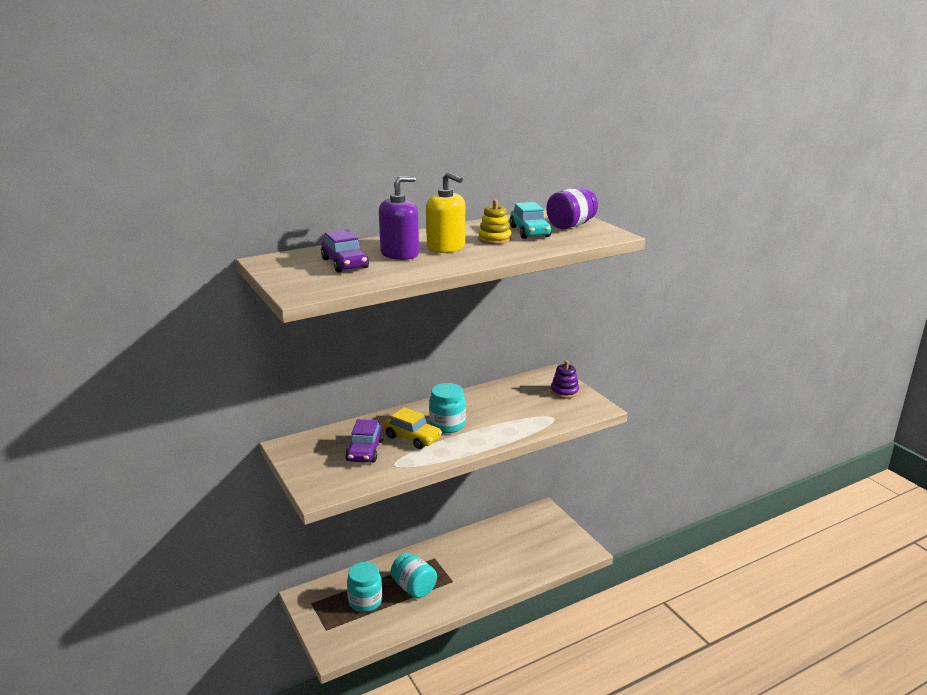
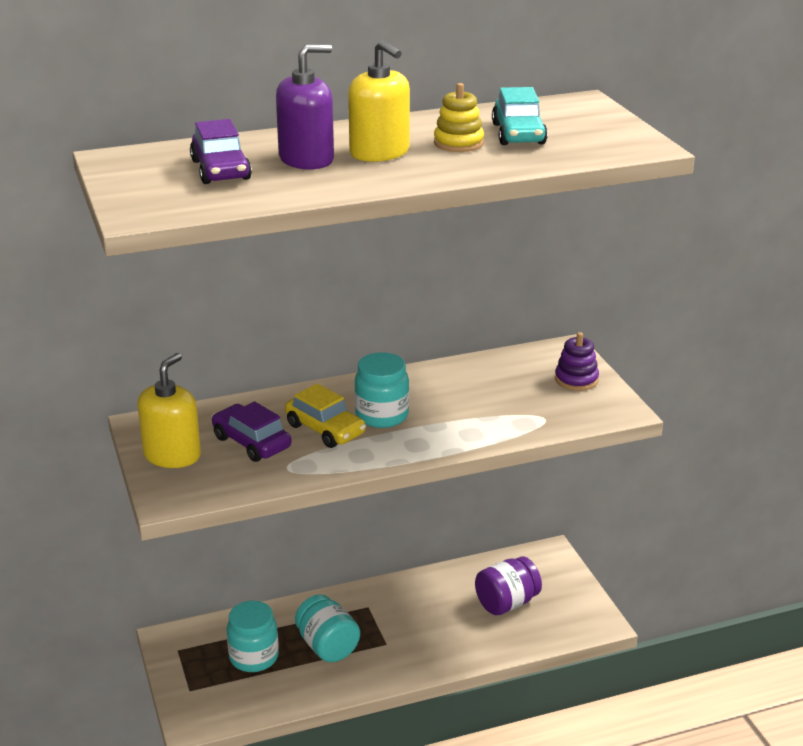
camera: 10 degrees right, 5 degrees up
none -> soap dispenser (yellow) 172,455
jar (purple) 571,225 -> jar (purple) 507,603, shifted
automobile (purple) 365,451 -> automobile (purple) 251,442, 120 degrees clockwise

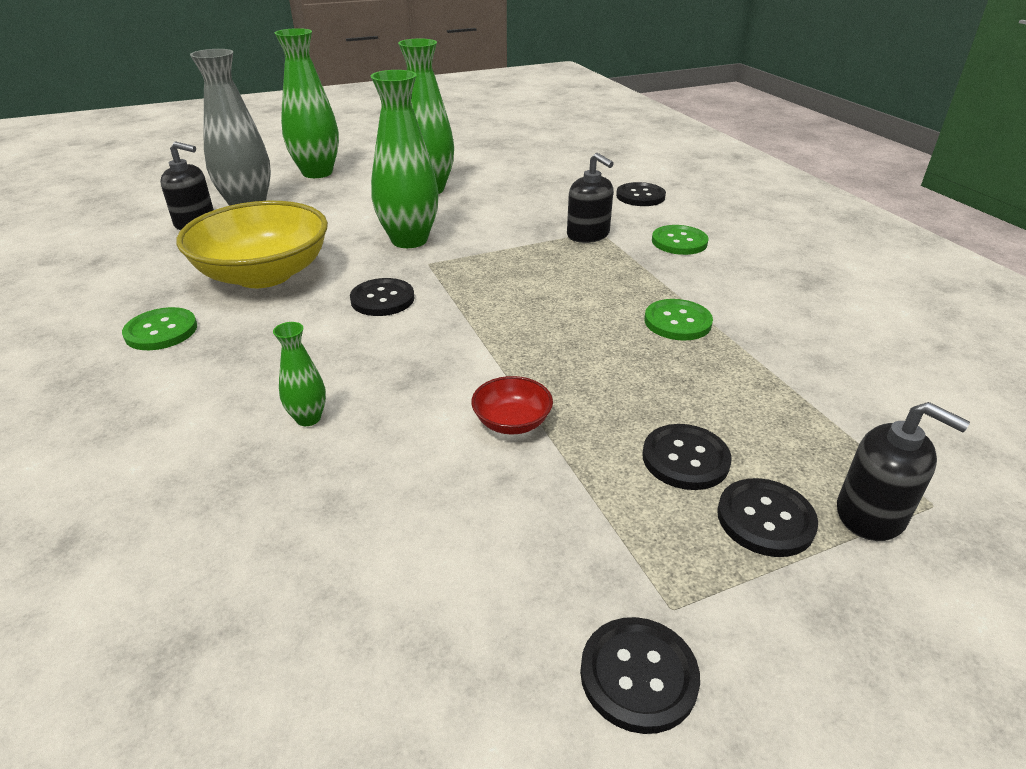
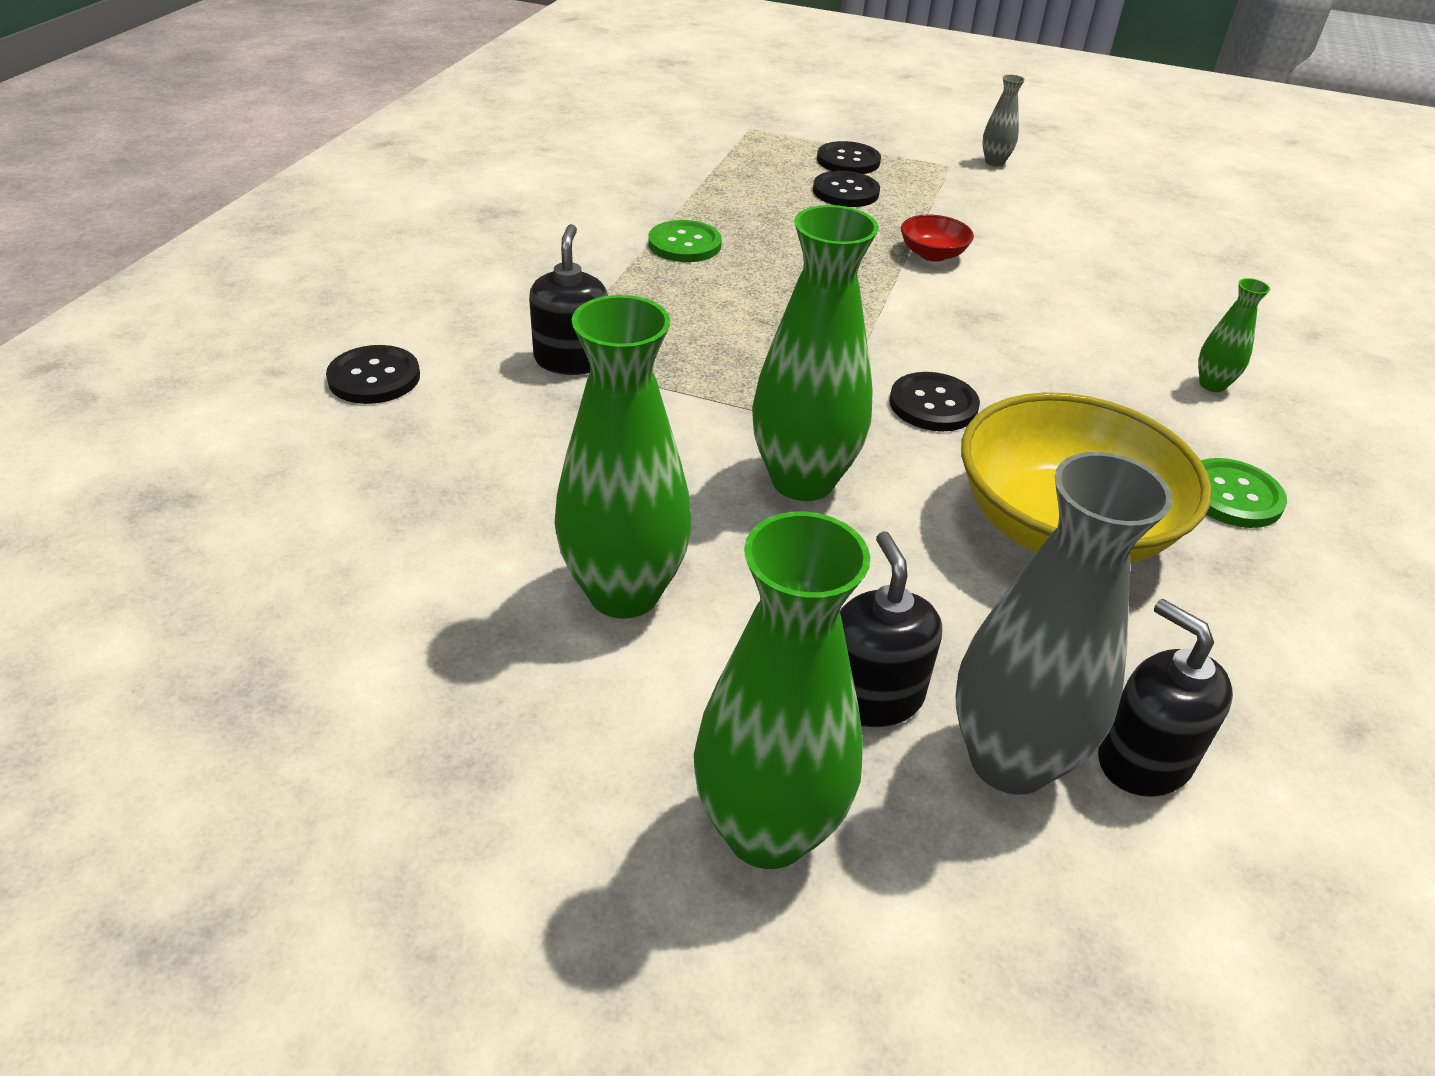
camera: 140 degrees left, 5 degrees up
sewing button (emerald) 679,242 -> none
flower vase (emerald) 308,418 -> flower vase (emerald) 1212,385, shifted
soap dispenser (ebony) 871,514 -> soap dispenser (ebony) 872,696, shifted
sewing button (ebony) 638,675 -> flower vase (ash-grey) 994,162

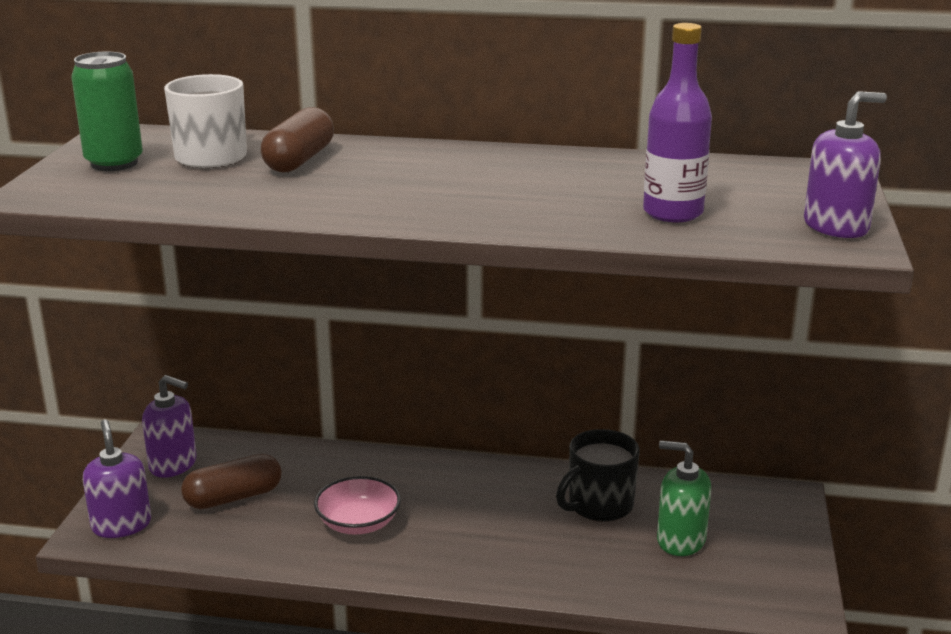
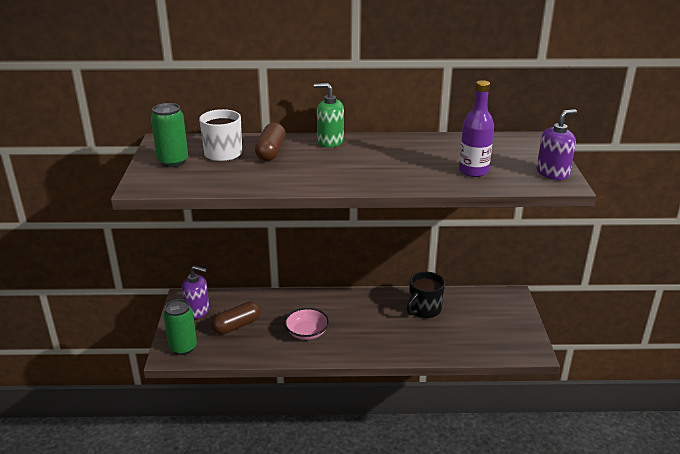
camera: 10 degrees left, 5 degrees up
soap dispenser (emerald) 680,540 -> soap dispenser (emerald) 330,141, shifted
soap dispenser (purple) 121,525 -> tin (emerald) 183,347

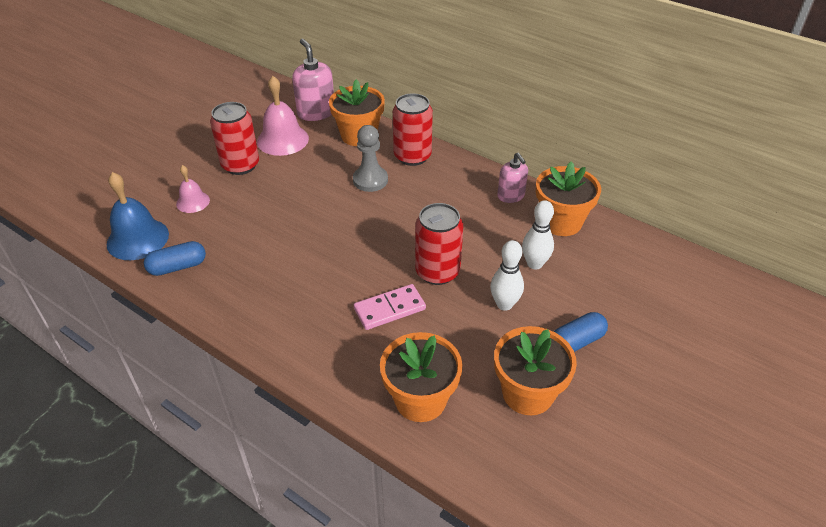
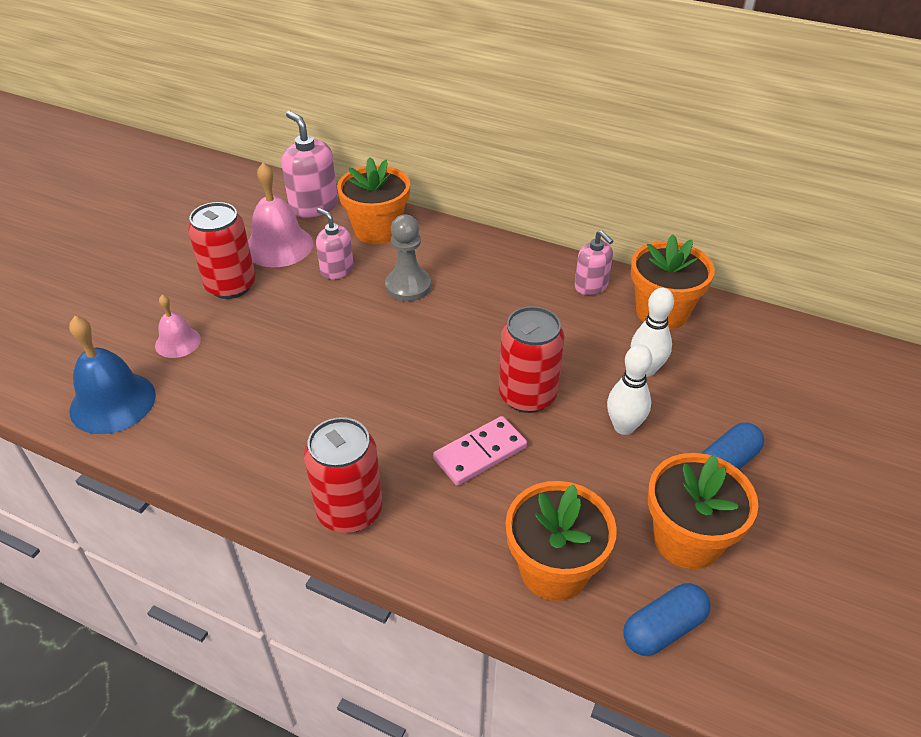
camera: 10 degrees left, 0 degrees up
none -> soap dispenser (rosy) 337,270
capsule (blue) 177,267 -> capsule (blue) 663,629, shifted
tin (red) 412,156 -> tin (red) 349,511, shifted

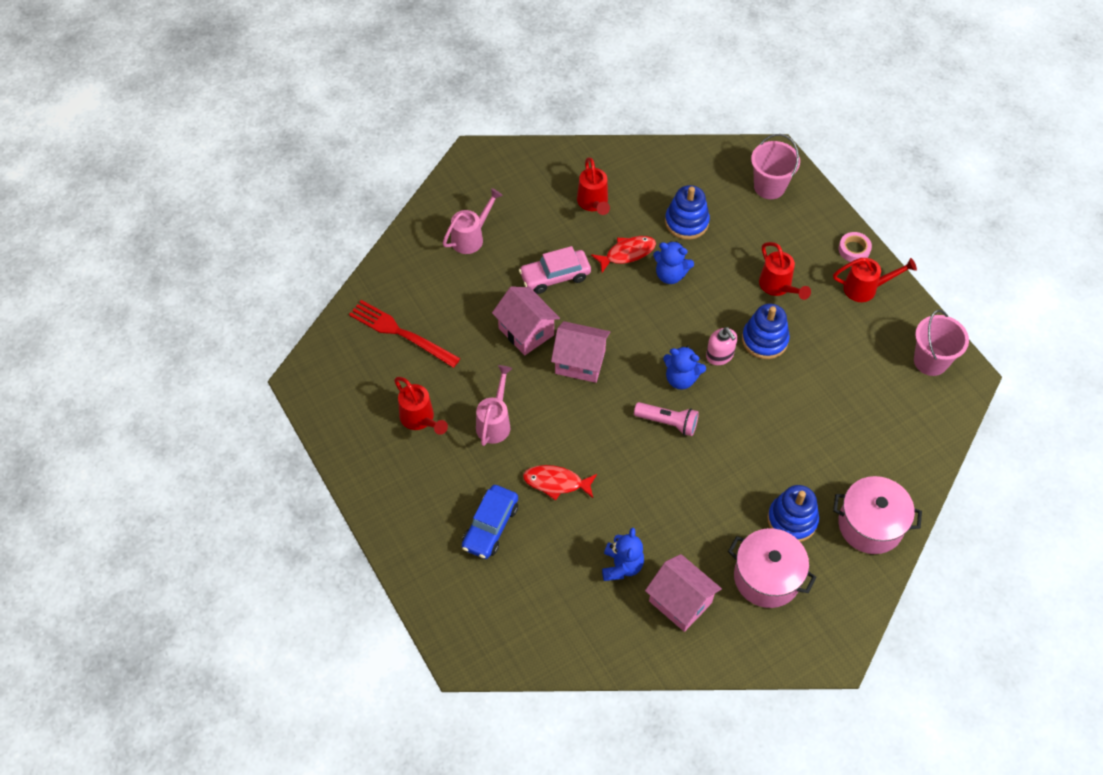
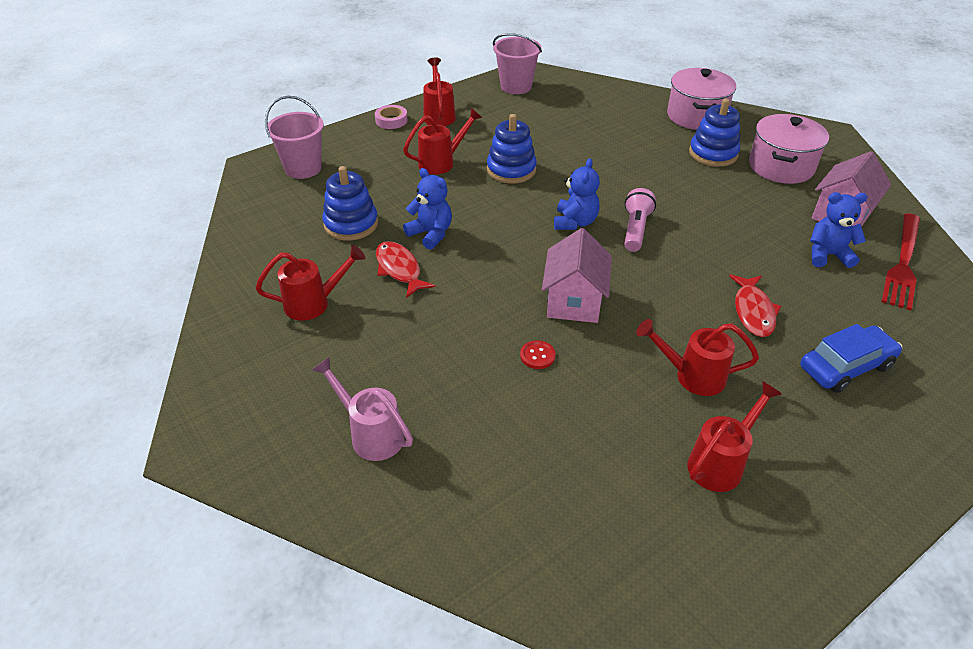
camera: 95 degrees left, 15 degrees down
automobile (rosy) 555,276 -> none
soap dispenser (rosy) 719,355 -> none
dinner fork (red) 401,333 -> dinner fork (red) 903,263, shifted
house (rosy) 526,331 -> sewing button (red) 537,356
watering can (rosy) 495,422 -> watering can (red) 692,376
automobile (blue) 490,526 -> automobile (blue) 845,367, 45 degrees counterclockwise
teddy (blue) 670,275 -> teddy (blue) 431,234, 60 degrees counterclockwise

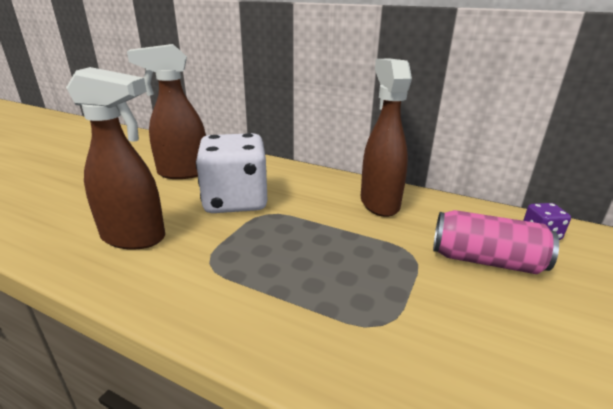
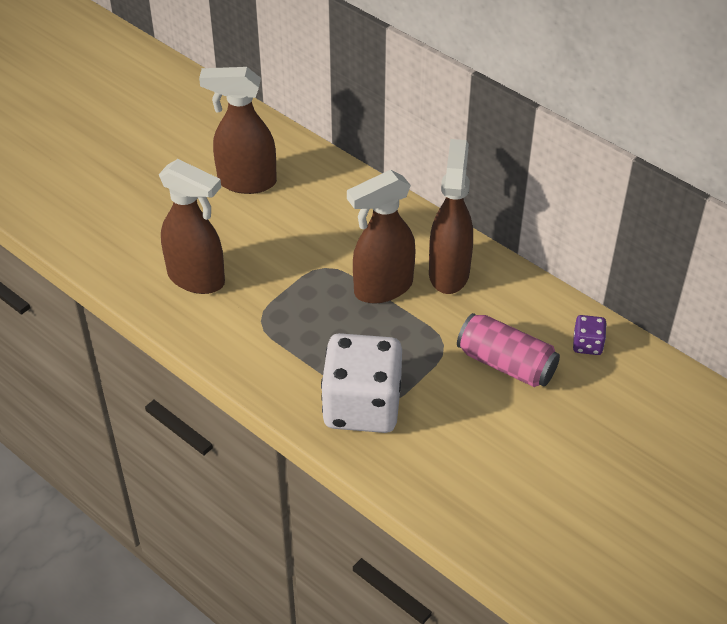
camera: 15 degrees right, 20 degrees up
none -> spray cleaner (brown) 382,288
die (white) 235,200 -> die (white) 362,406, shifted

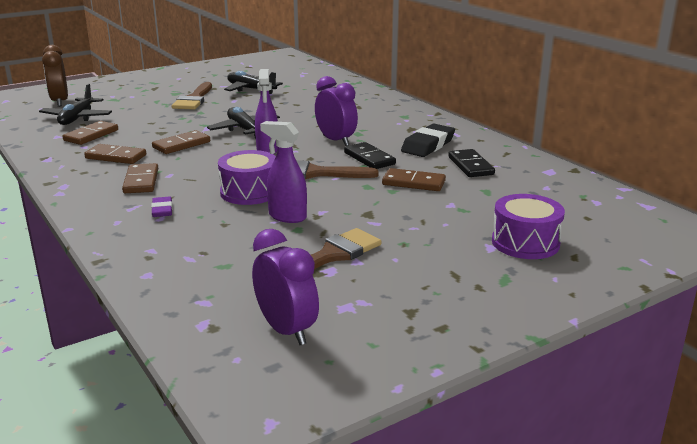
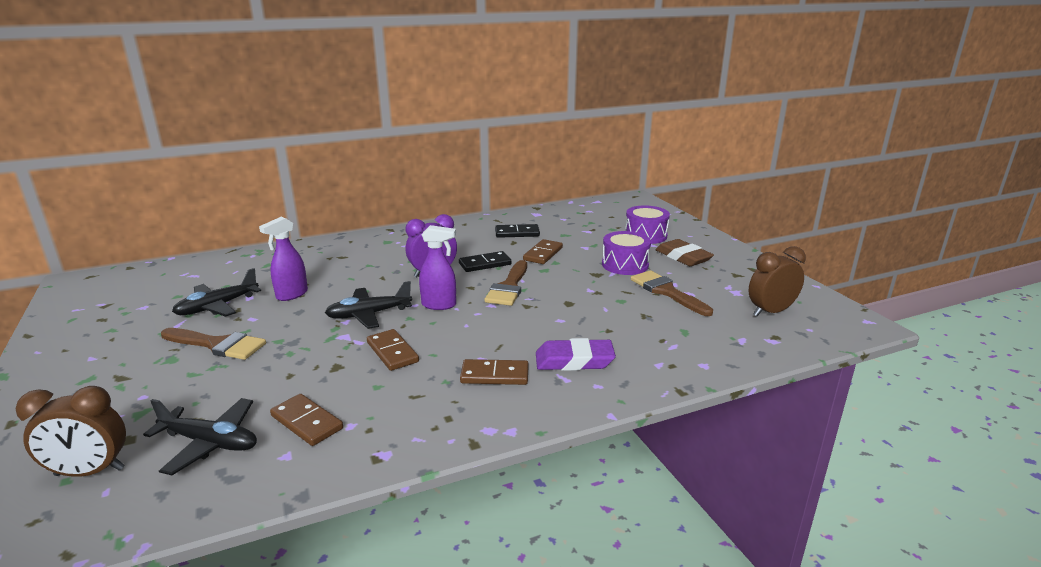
camera: 80 degrees left, 0 degrees up
domino (brown) 116,157 -> none
gum eraser (ebony) 428,145 -> none
none -> gum eraser (brown) 683,257
drum (purple) 249,192 -> drum (purple) 625,265, shifted
spray cleaner (purple) 287,216 -> spray cleaner (purple) 291,295, shifted
alarm clock (purple) 286,330 -> alarm clock (brown) 770,312
gum eraser (purple) 162,210 -> gum eraser (purple) 574,360, x1.82

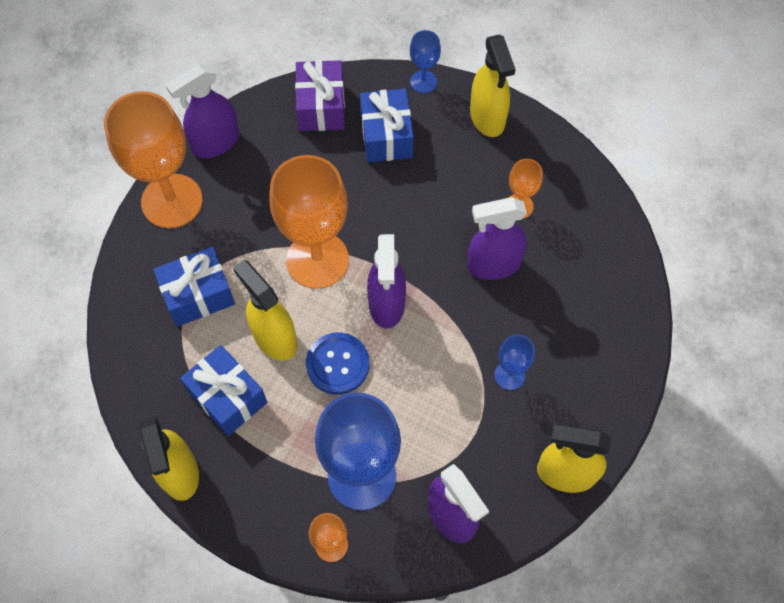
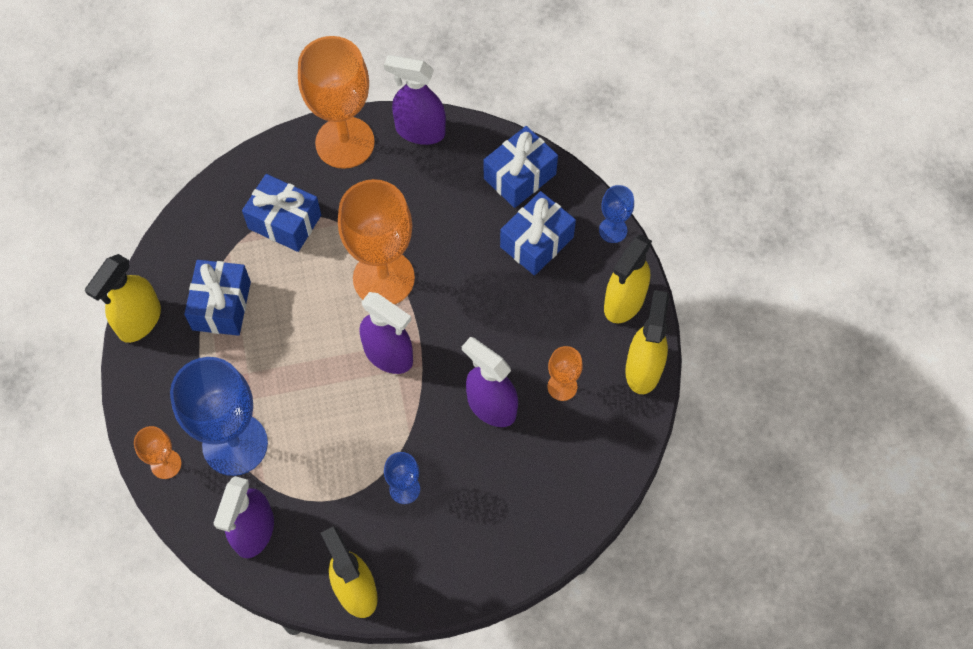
camera: 50 degrees right, 0 degrees up
sewing button (blue) 337,364 -> none
spray cleaner (yellow) 274,338 -> spray cleaner (yellow) 643,369, shifted
present (purple) 321,106 -> present (blue) 519,176
spray cleaner (purple) 386,304 -> spray cleaner (purple) 389,355, 105 degrees counterclockwise

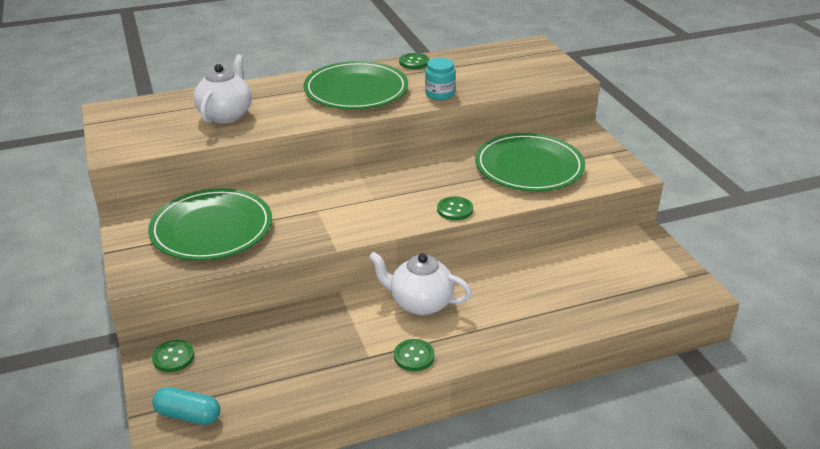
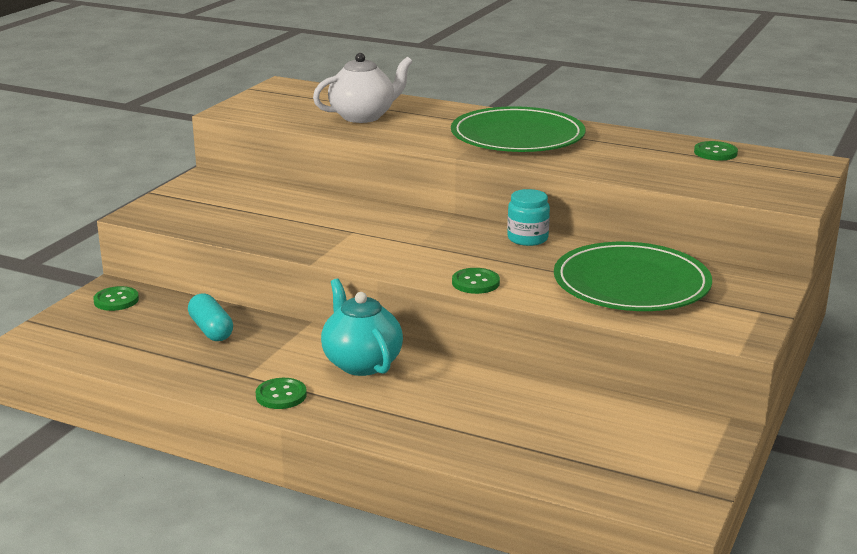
camera: 45 degrees right, 10 degrees down
flat dish (emerald) 212,228 -> none
capsule (aqua) 188,415 -> capsule (aqua) 211,330, shifted
sewing button (emerald) 414,62 -> sewing button (emerald) 715,153, shifted
jar (aqua) 440,94 -> jar (aqua) 527,238, shifted
teapot (white) 420,303 -> teapot (aqua) 361,363

